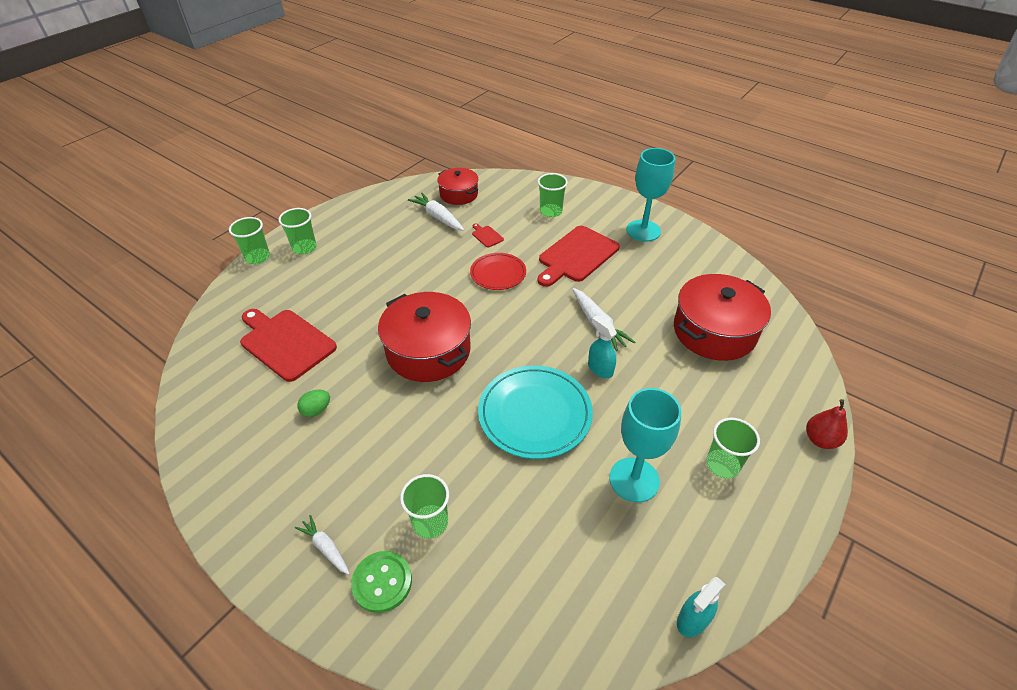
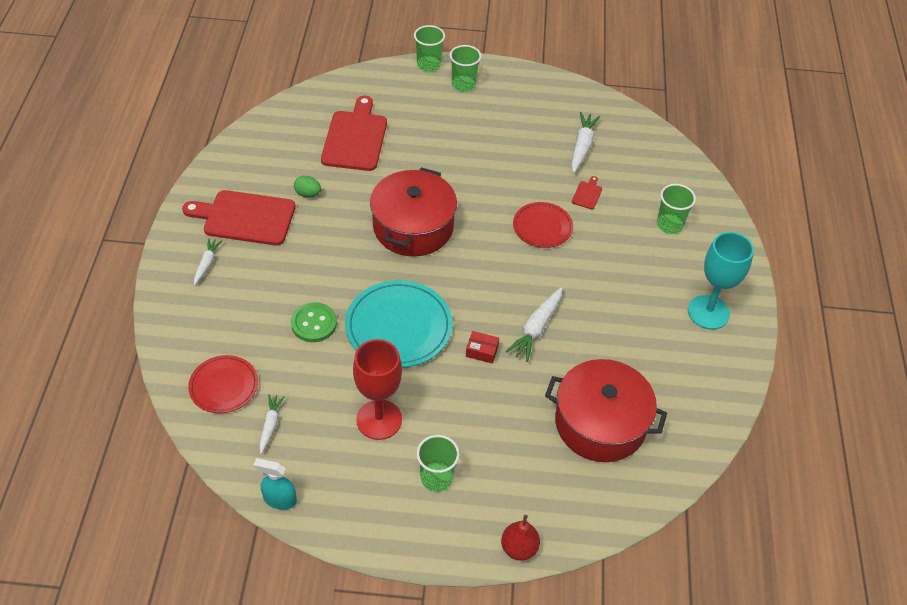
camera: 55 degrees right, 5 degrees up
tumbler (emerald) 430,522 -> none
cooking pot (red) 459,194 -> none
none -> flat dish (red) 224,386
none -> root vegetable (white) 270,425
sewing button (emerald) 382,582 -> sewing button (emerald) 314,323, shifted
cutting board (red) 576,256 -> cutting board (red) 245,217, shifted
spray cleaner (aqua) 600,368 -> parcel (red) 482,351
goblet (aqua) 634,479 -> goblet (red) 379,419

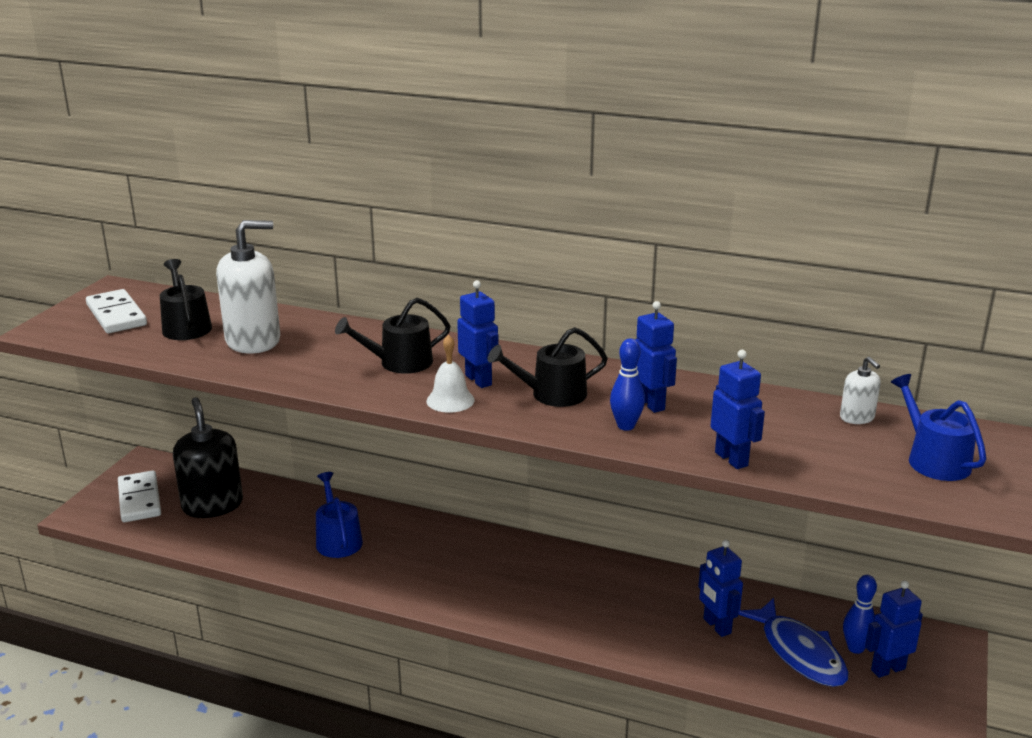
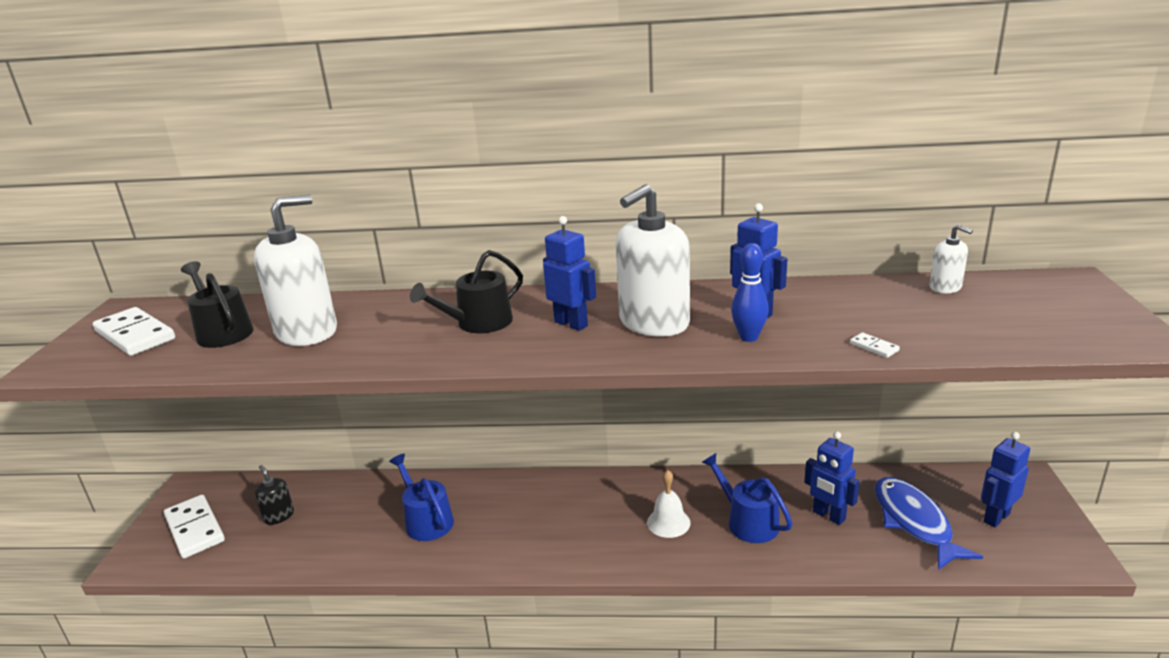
camera: 15 degrees left, 0 degrees up
tenpin (blue) 855,648 -> none
school bell (white) 450,400 -> school bell (white) 668,522, shifted
watering can (blue) 933,459 -> watering can (blue) 748,521, shifted
watering can (ebony) 552,394 -> soap dispenser (white) 653,323
robot (blue) 731,459 -> domino (white) 874,347
fish (blue) 799,652 -> fish (blue) 914,522, 150 degrees counterclockwise
soap dispenser (ebony) 212,505 -> soap dispenser (ebony) 278,516, x0.48

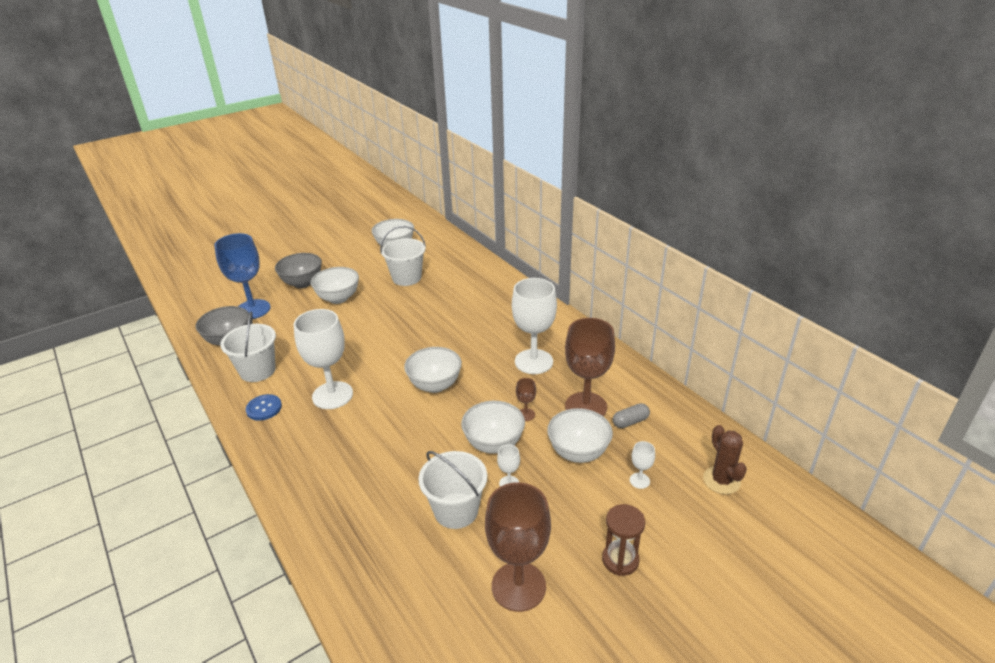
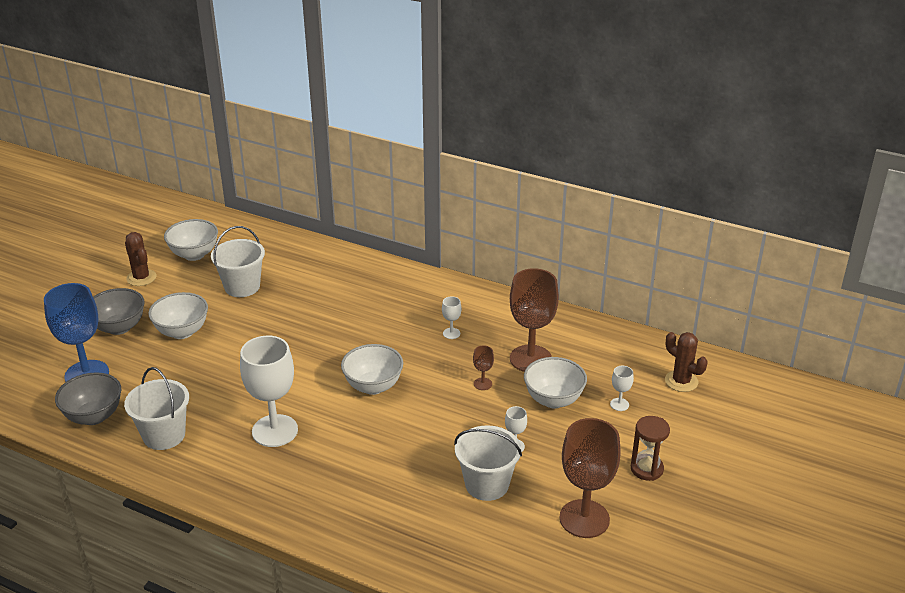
camera: 30 degrees left, 0 degrees up
sewing button (blue) 264,408 -> none
deep dish (white) 494,444 -> none
capsule (ash-grey) 630,421 -> none
none -> prickly plant (brown) 141,278
goblet (white) 533,362 -> goblet (white) 451,333, x0.43

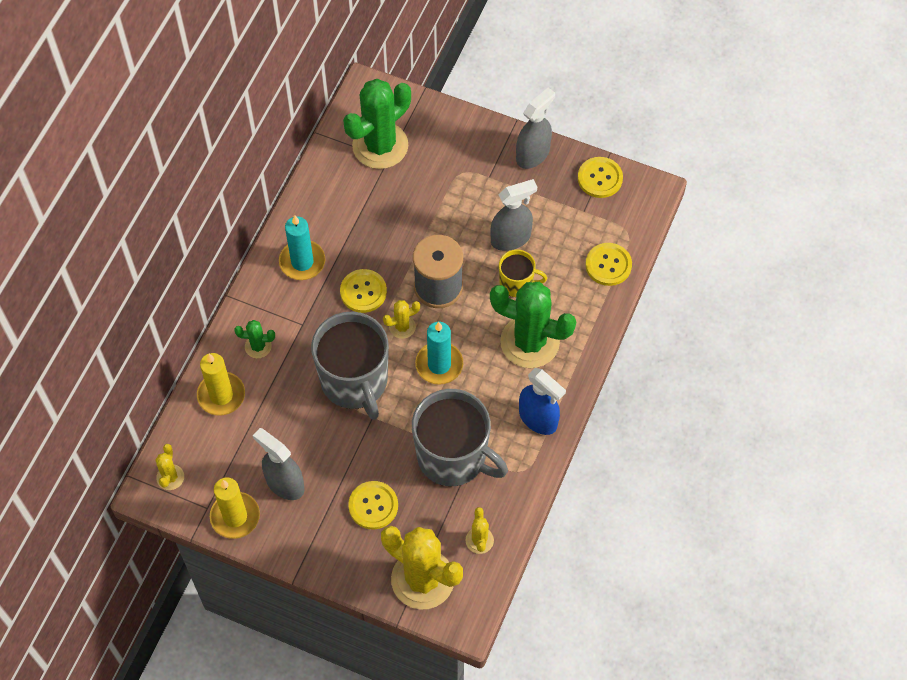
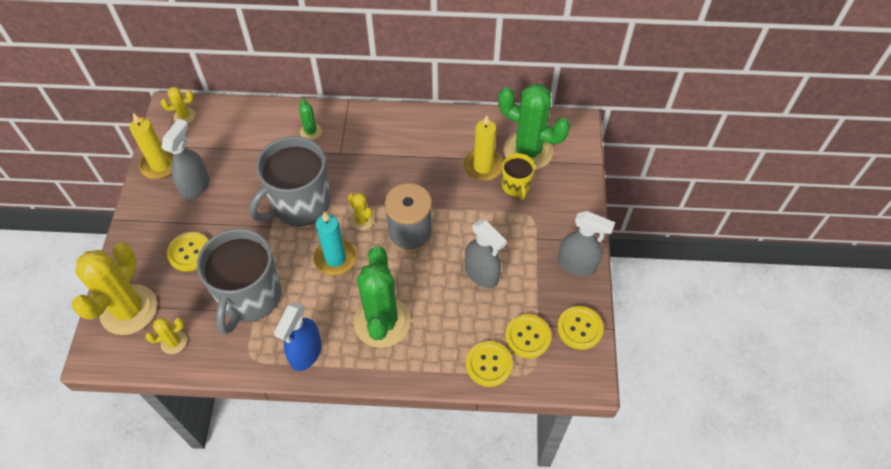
camera: 70 degrees right, 5 degrees down
candle (aqua) 302,262 -> none
candle (yellow) 221,395 -> candle (yellow) 483,166, shifted
sewing button (yellow) 363,292 -> sewing button (yellow) 527,337, shifted
coffee mug (yellow) 517,283 -> coffee mug (yellow) 516,186, shifted

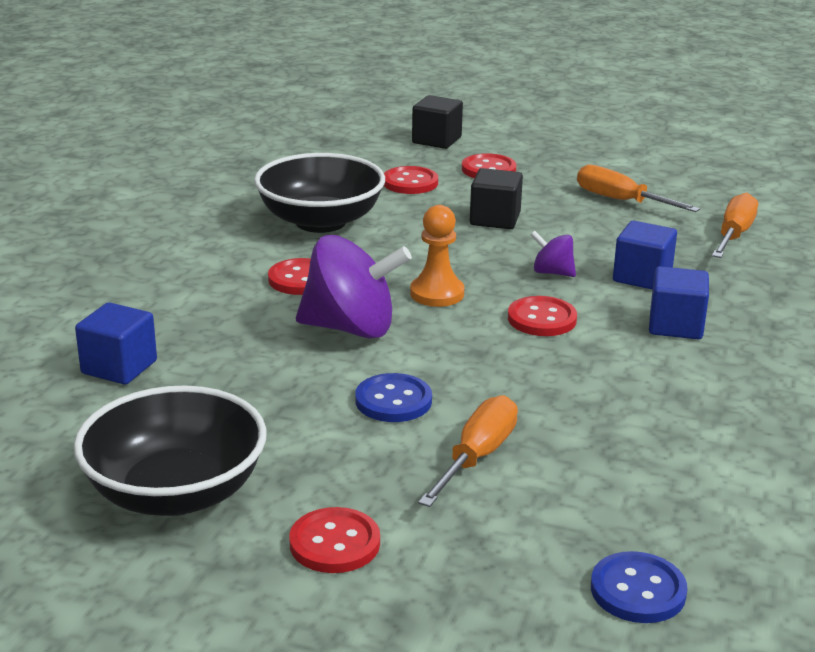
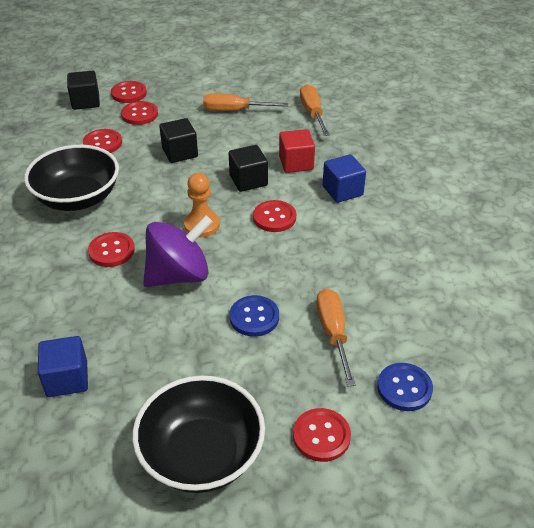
camera: 35 degrees left, 15 degrees up
none -> sewing button (red) 129,93
sewing button (blue) 638,590 -> sewing button (blue) 404,388, shifted
toy top (purple) 552,272 -> cube (ebony) 248,180
cube (blue) 642,277 -> cube (red) 296,163

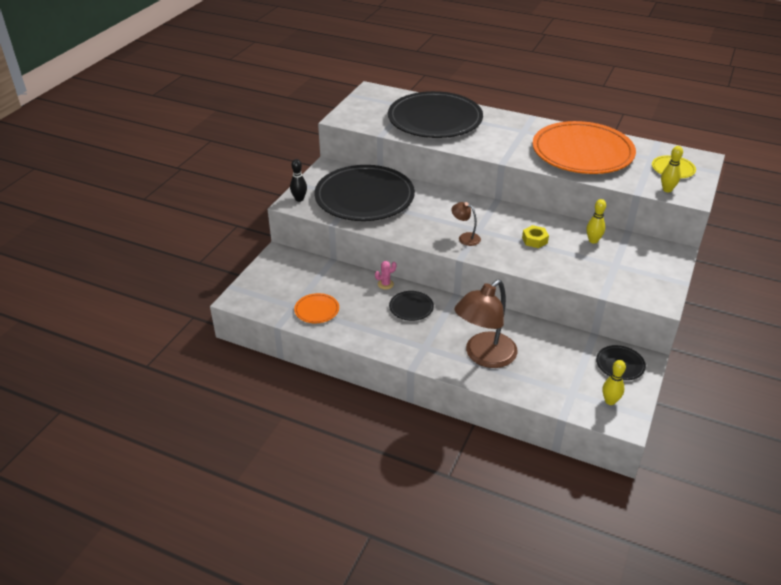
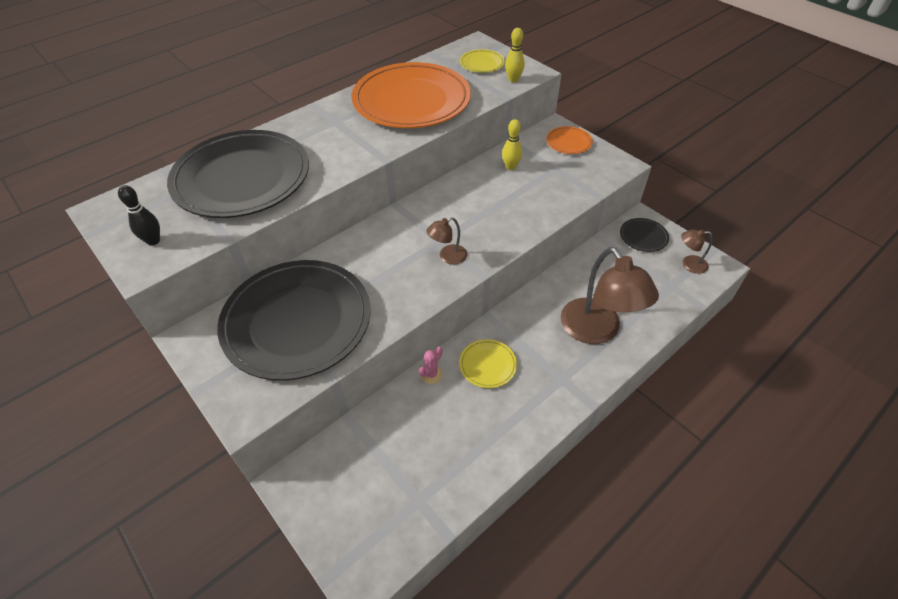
camera: 65 degrees left, 10 degrees up
hex nut (yellow) 534,240 -> none
tenpin (ebony) 299,199 -> tenpin (ebony) 153,241, shifted
flat dish (orange) 317,310 -> flat dish (orange) 568,142, shifted
tenpin (yellow) 610,401 -> lamp (brown) 689,264
flat dish (ebony) 411,307 -> flat dish (yellow) 487,365
prickly plant (rosy) 385,284 -> prickly plant (rosy) 431,374, 45 degrees clockwise

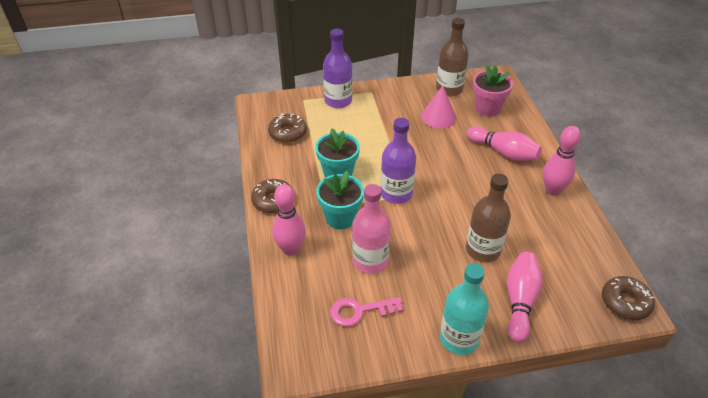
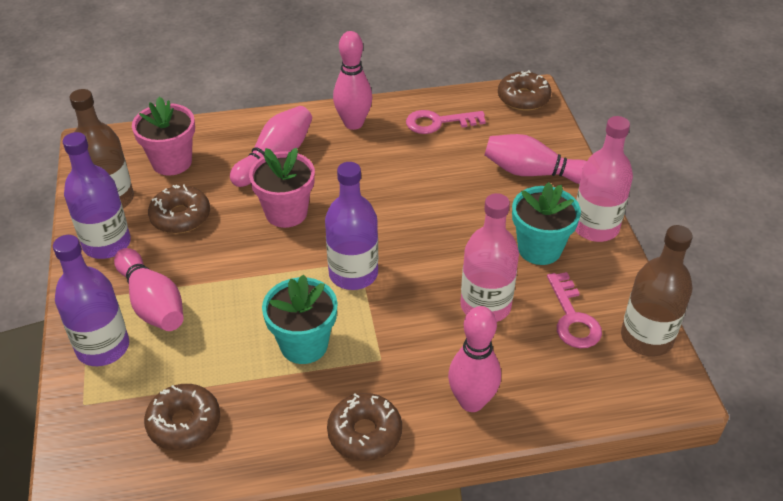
camera: 90 degrees left, 0 degrees up
none -> drink bottle (purple) 107,244
none -> tenpin (rosy) 152,303
none -> plant pot (rosy) 286,213
none -> door key (rosy) 438,122
plant pot (aqua) 340,217 -> plant pot (aqua) 539,249, shifted
drink bottle (brown) 483,250 -> drink bottle (brown) 646,338, shifted
solid cone (rosy) 438,117 -> doughnut (brown) 180,217
drink bottle (aqua) 459,338 -> drink bottle (rosy) 595,227

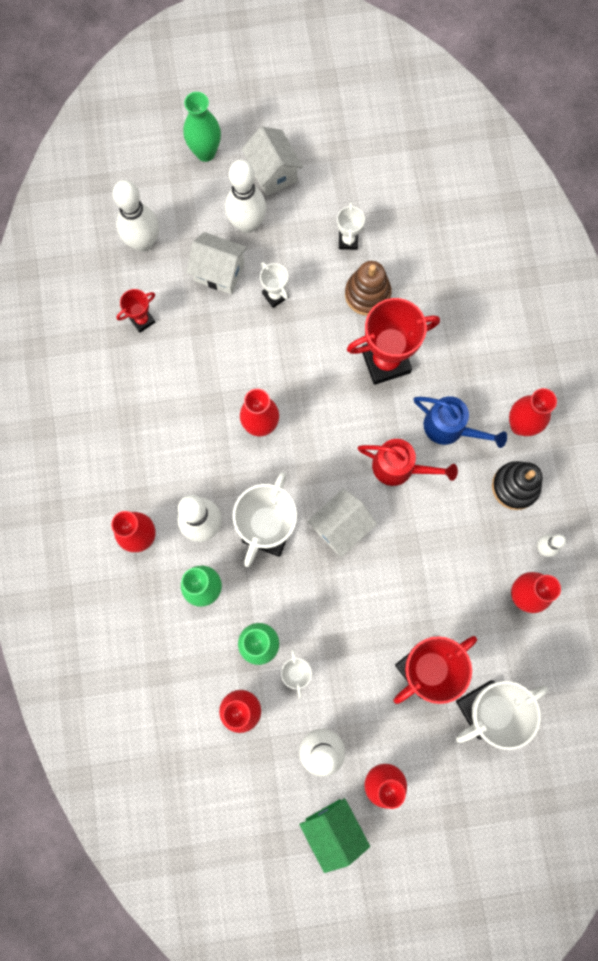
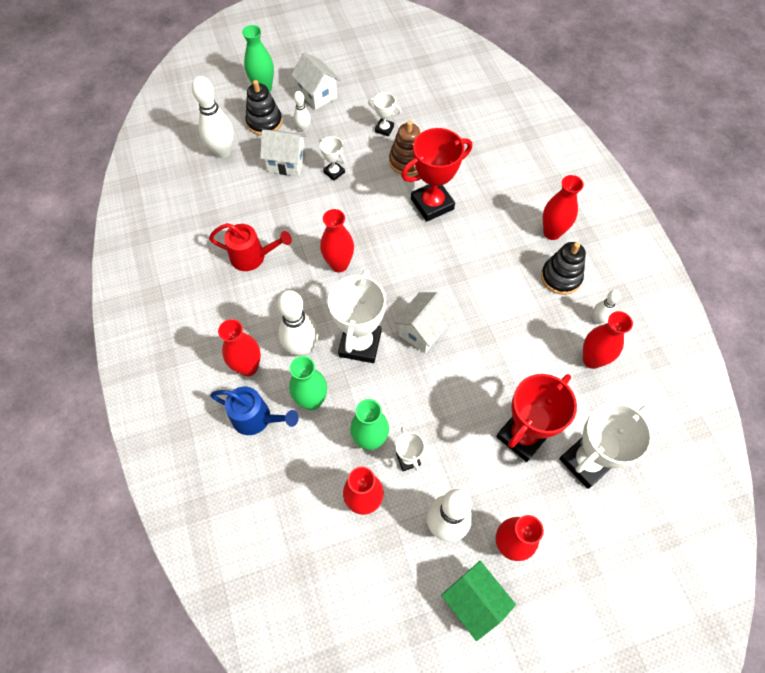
camera: 10 degrees left, 15 degrees down
prize cup (red) 142,320 -> none
none -> ring stacker (ebony) 264,122
watering can (red) 400,467 -> watering can (red) 253,257, shifted
watering can (blue) 450,428 -> watering can (blue) 257,418, shifted
prize cup (white) 348,240 -> prize cup (white) 384,129, 60 degrees counterclockwise
tenpin (white) 247,224 -> tenpin (white) 303,129, x0.53

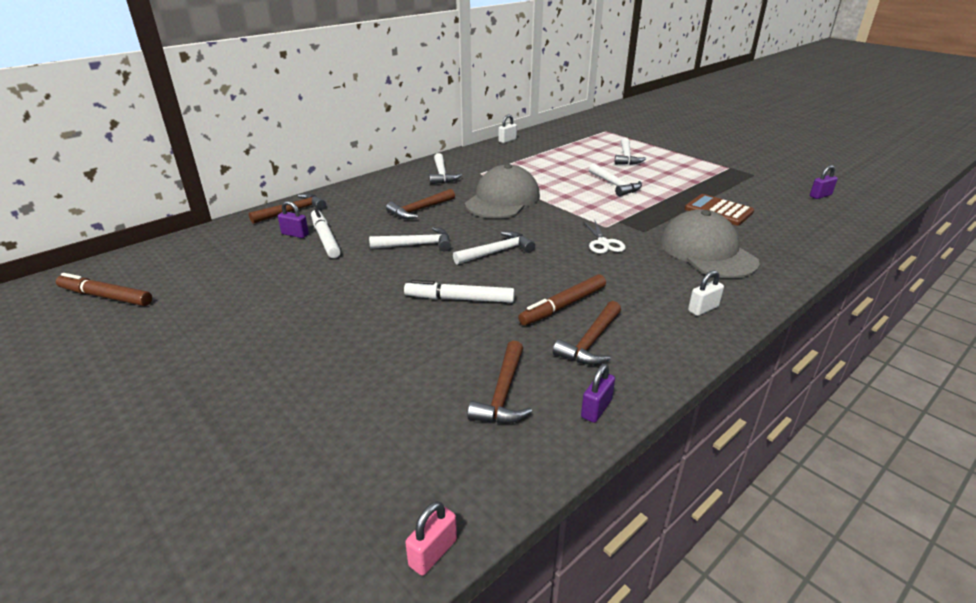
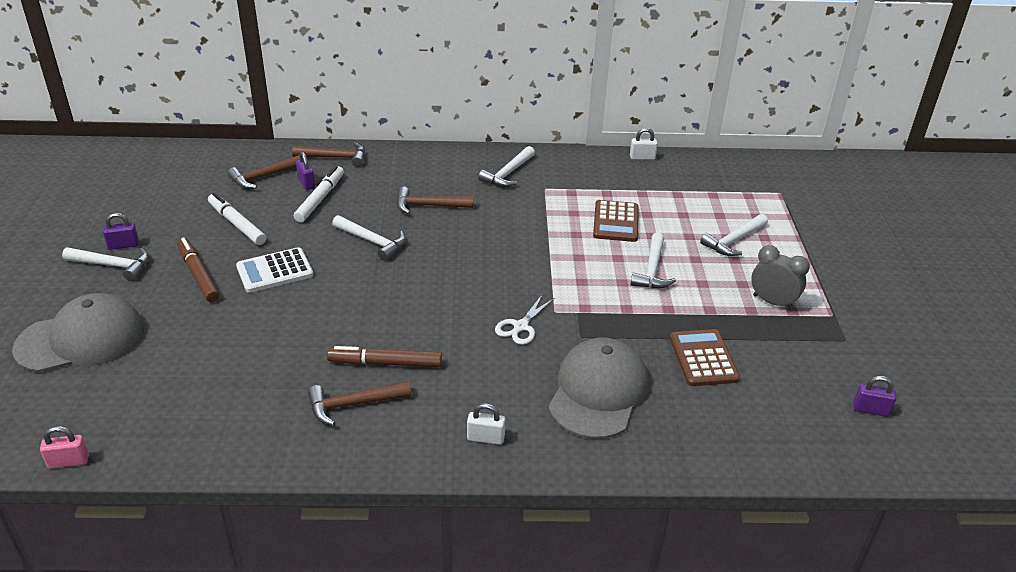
camera: 40 degrees right, 5 degrees up
none -> pocket calculator (white) 275,271
none -> pocket calculator (brown) 616,222
none -> alarm clock (ash-grey) 772,302
marker pen (brown) 106,297 -> marker pen (brown) 198,275, shifted
marker pen (white) 459,299 -> marker pen (white) 237,224, shifted
hammer (white) 497,252 -> hammer (white) 113,265, shifted
peaked cap (ash-grey) 502,200 -> peaked cap (ash-grey) 81,339, shifted
hammer (brown) 503,393 -> hammer (brown) 264,177, shifted
padlock (purple) 596,409 -> padlock (purple) 123,245, shifted

